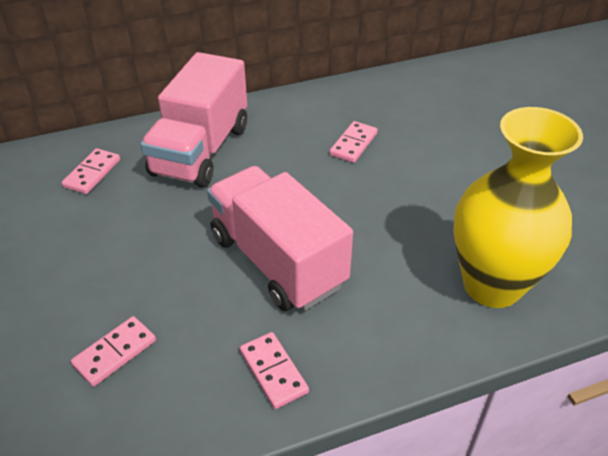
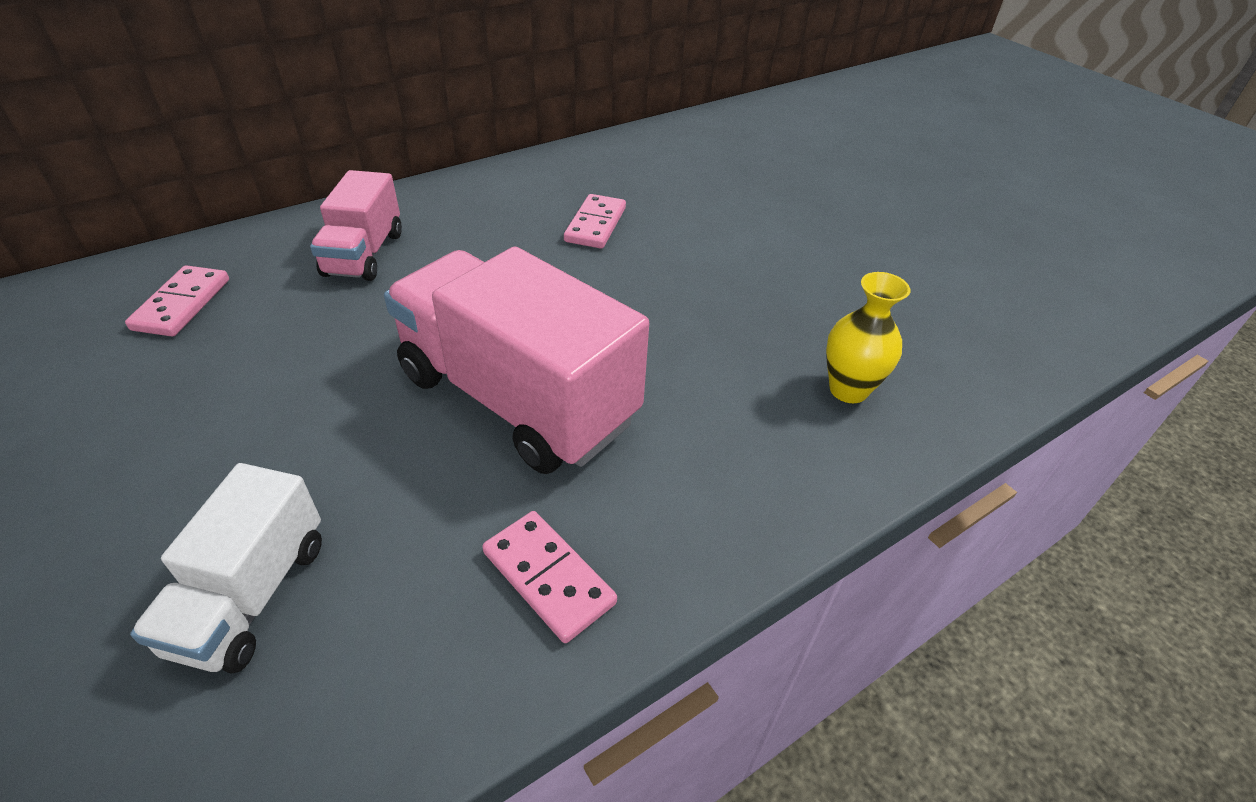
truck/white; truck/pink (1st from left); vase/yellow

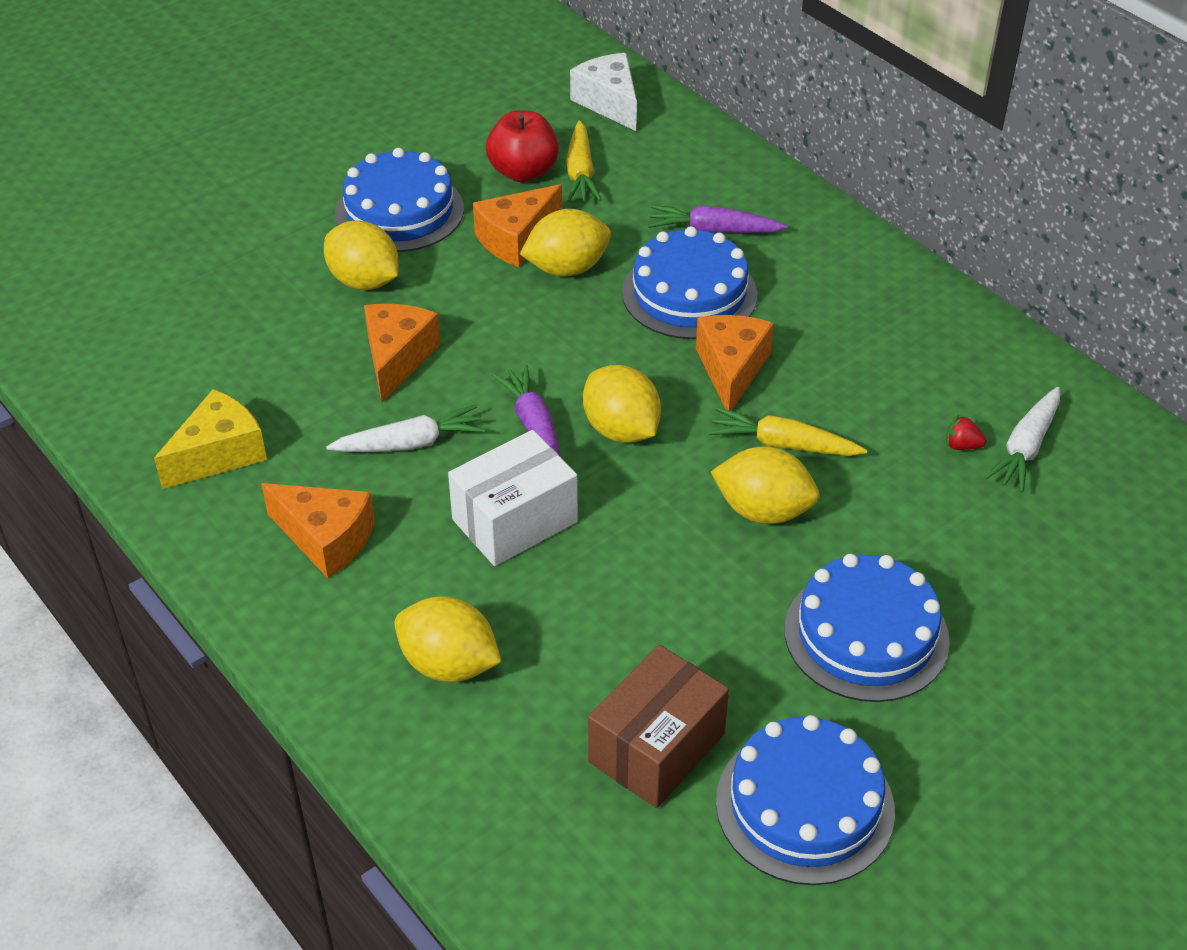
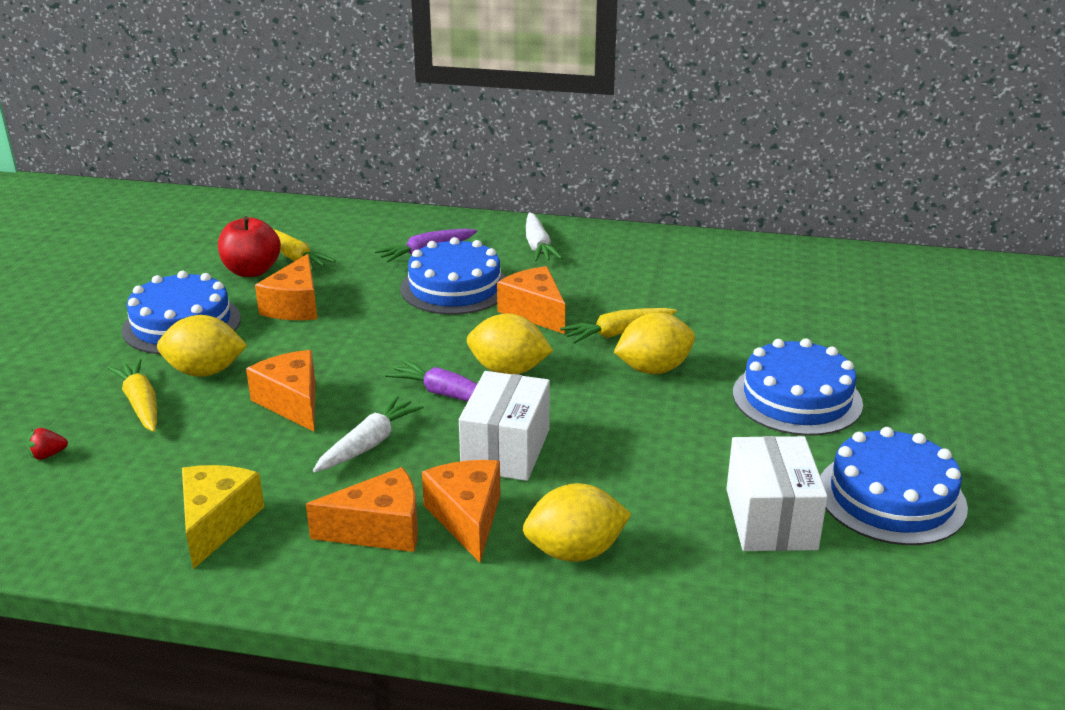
strawberry/red; carrot/yellow (1st from left); cheese/orange (4th from left); carrot/white (2nd from left); box/white (2nd from left); lemon/yellow (3rd from left in the first image); cheese/white

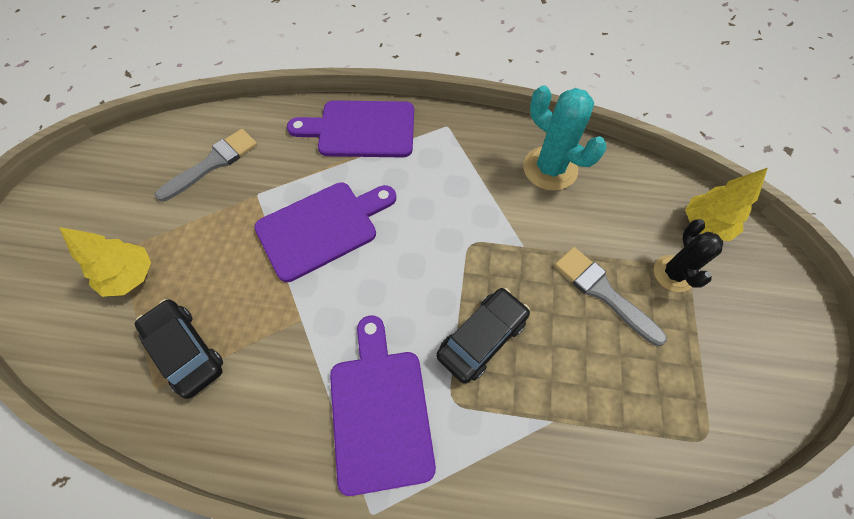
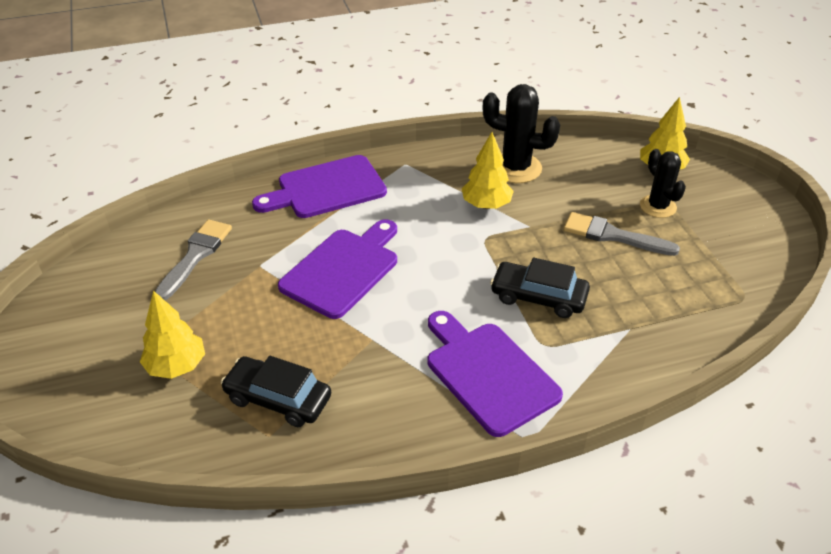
tree/yellow (2nd from left); cactus/black (1st from left); car/black (2nd from left)

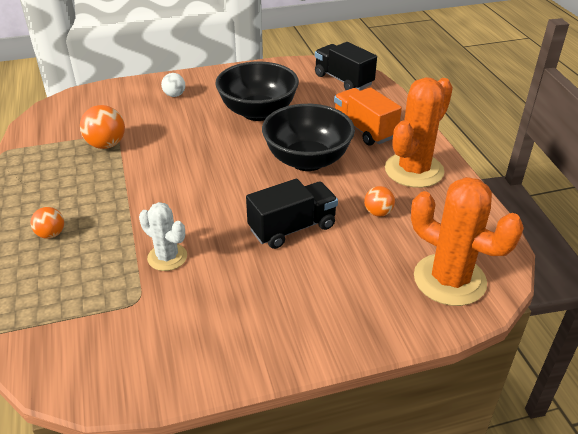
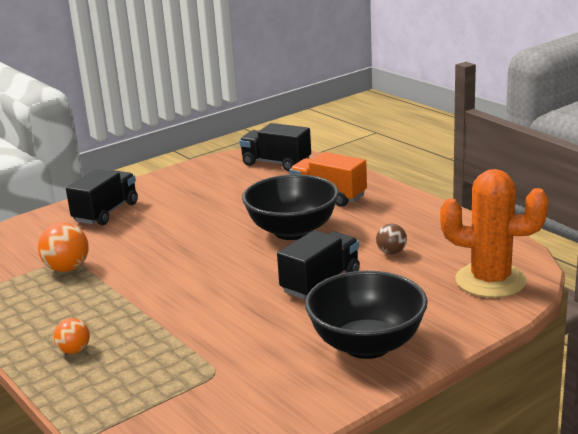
truck/black (1st from left); bowl/black (2nd from left); ball/brown; cactus/white; cactus/orange (1st from left in the first image)

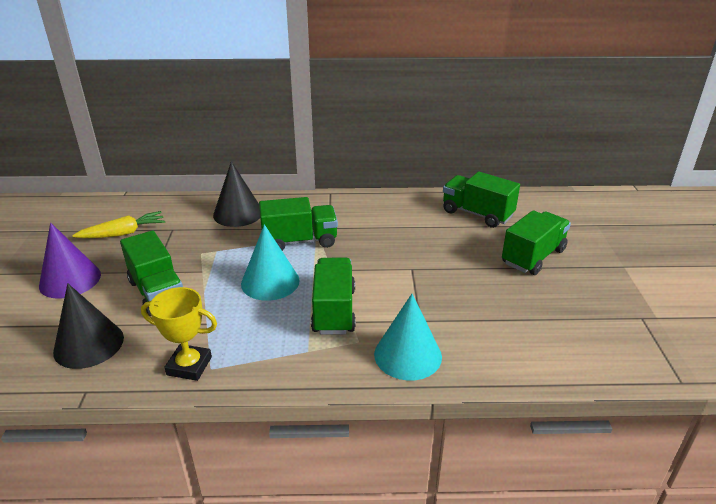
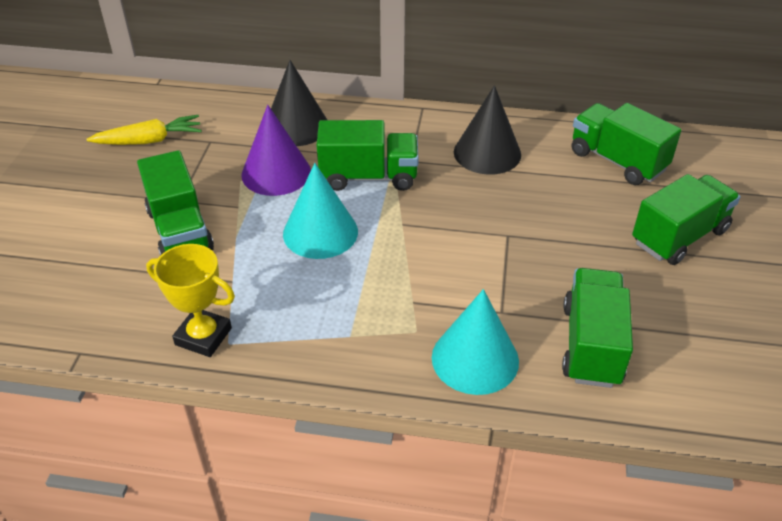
cone/purple; cone/black (2nd from left); truck/green (3rd from left)

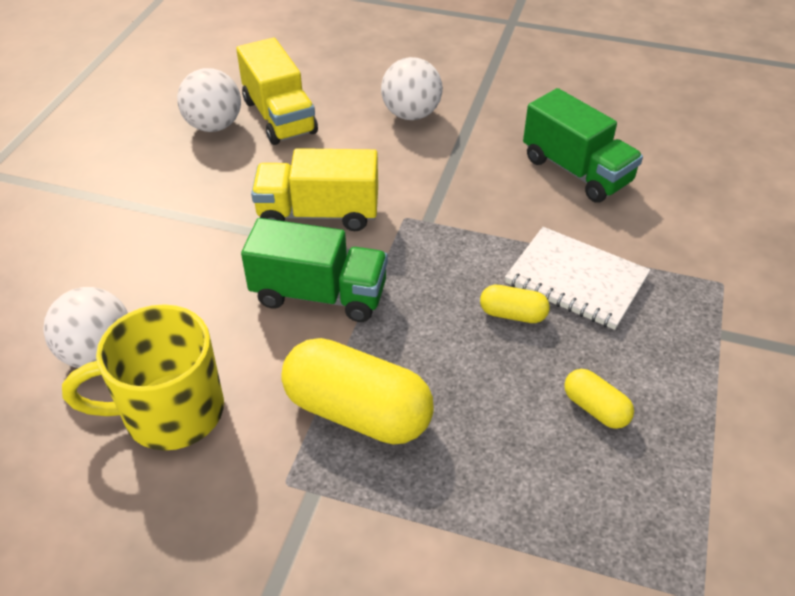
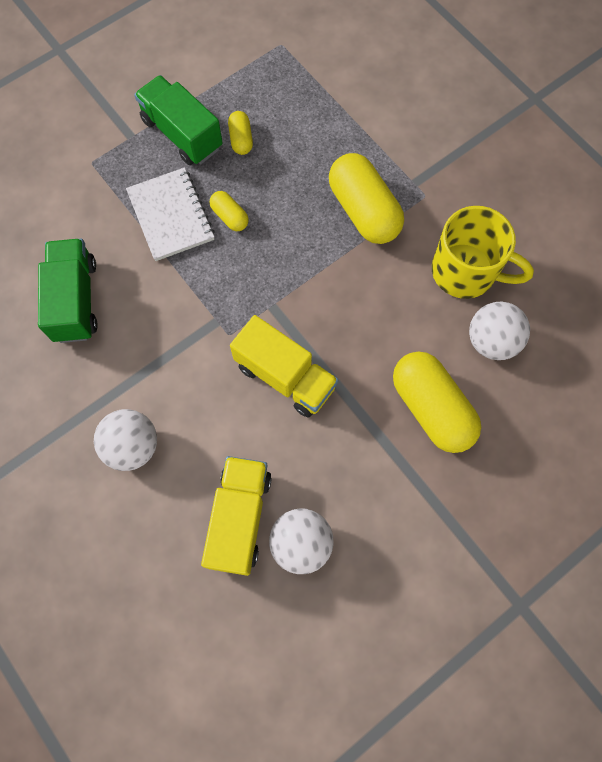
truck/green (2nd from left); capsule/yellow (4th from left)

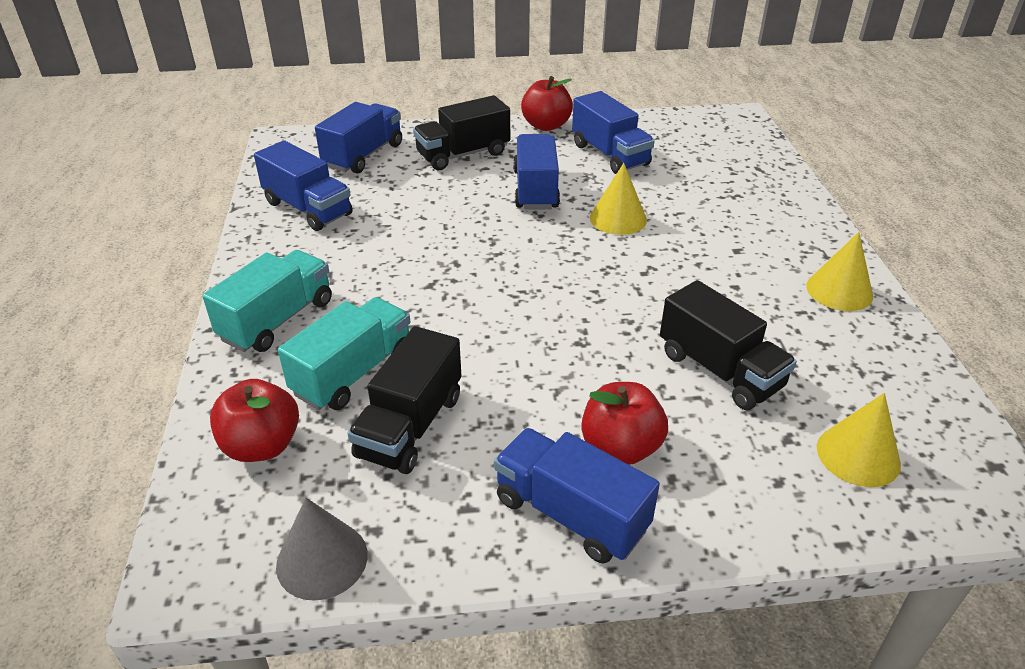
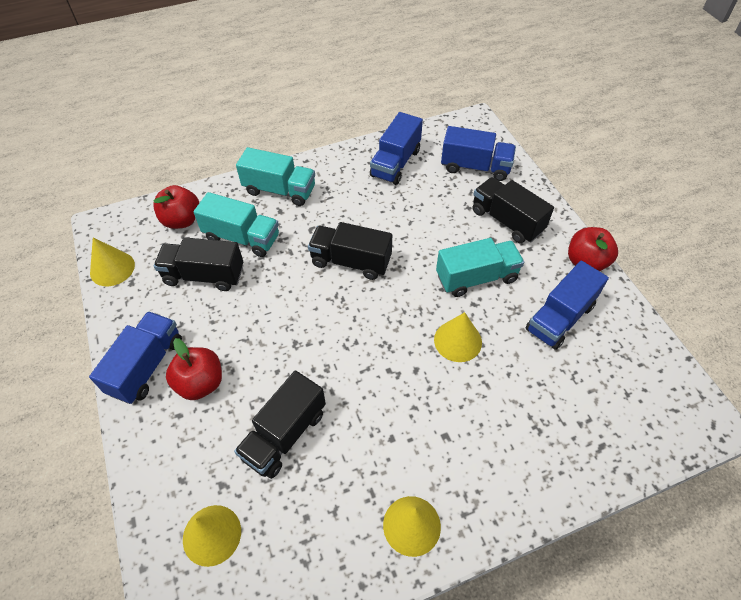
cone/yellow (1st from left); truck/black (3rd from left); truck/turquoise (3rd from left)

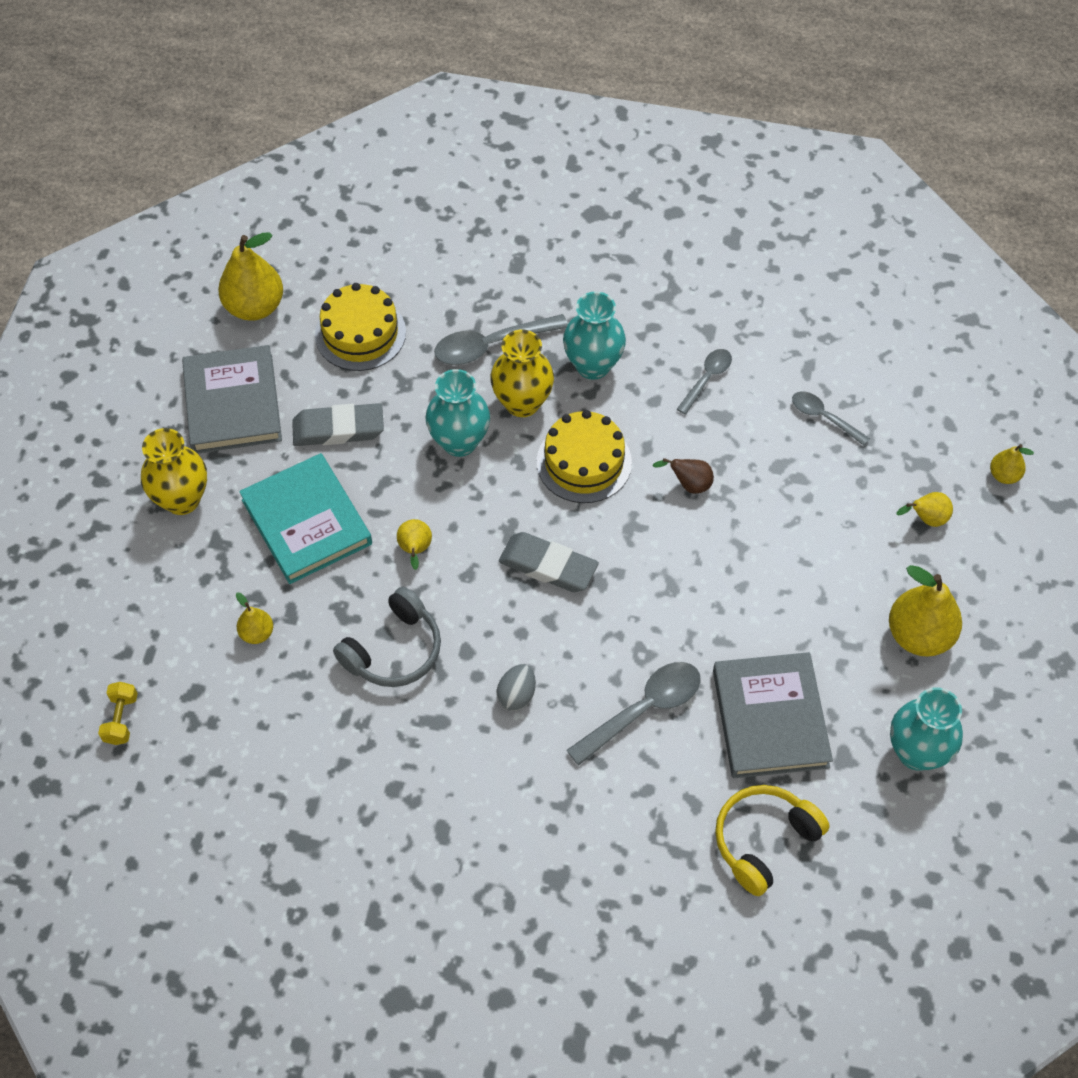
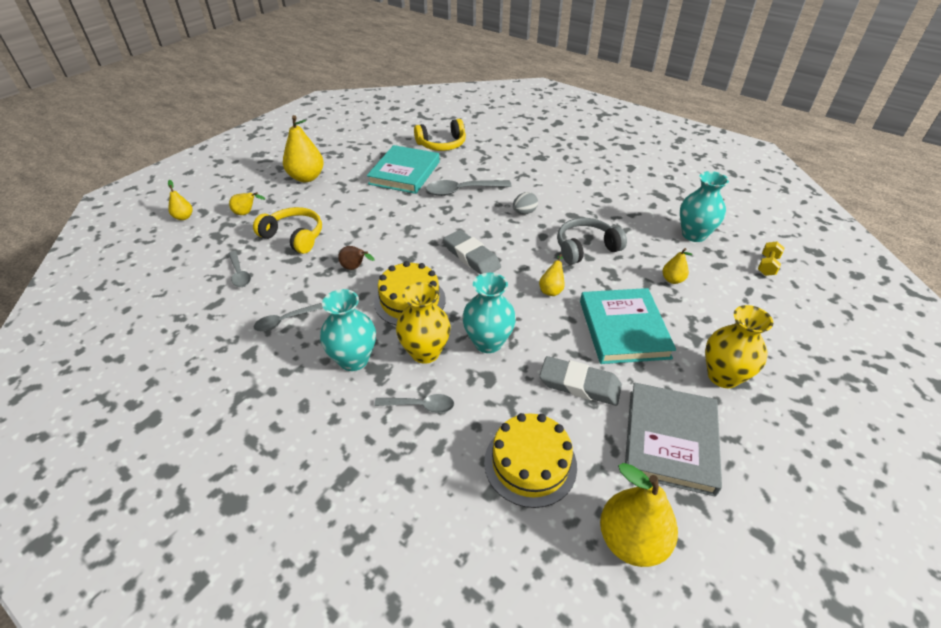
headphones/yellow (1st from left); book/turquoise (1st from left); spoon/grey (3rd from left); vase/turquoise (3rd from left)

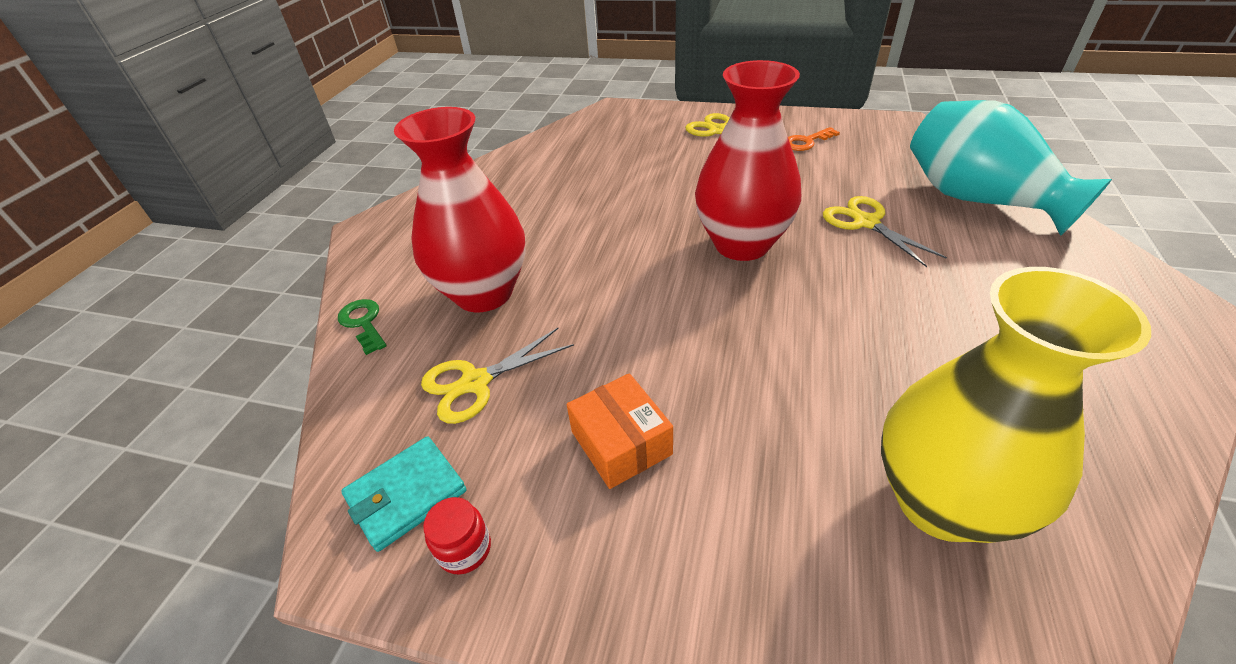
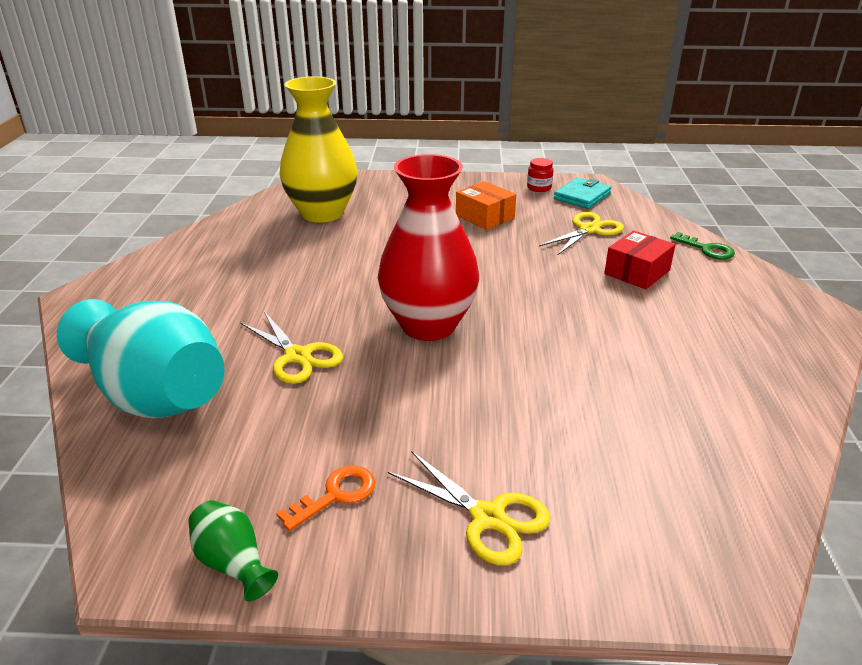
vase/green; box/red

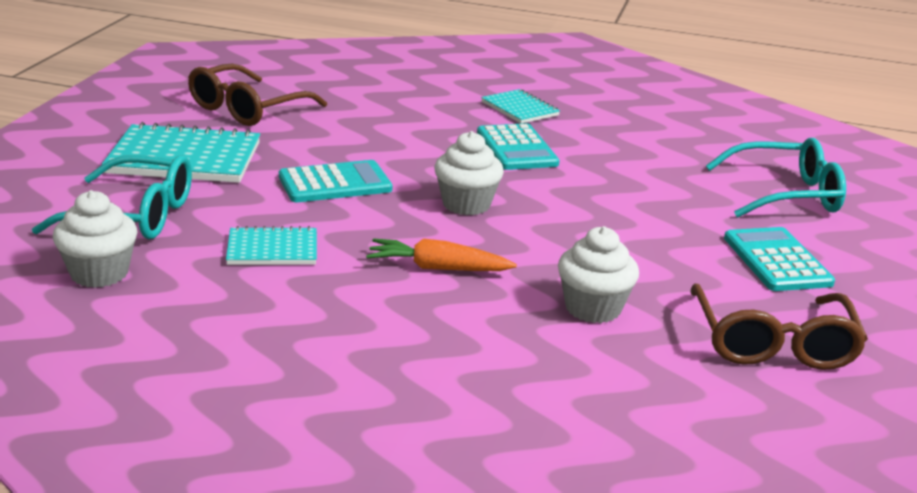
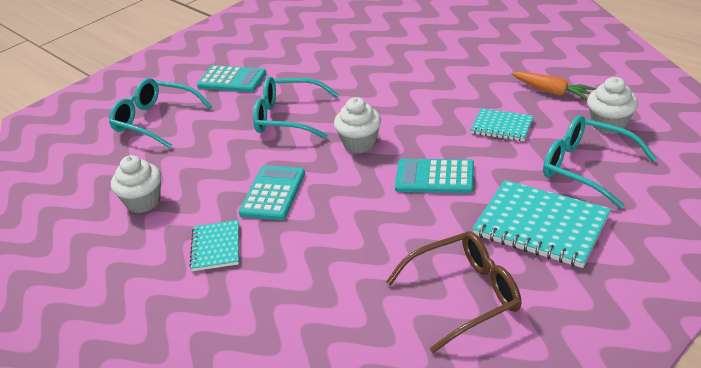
cupcake/white (1st from left); calculator/turquoise (1st from left); glasses/turquoise (2nd from left); carrot/orange; glasses/brown (2nd from left in the first image)

